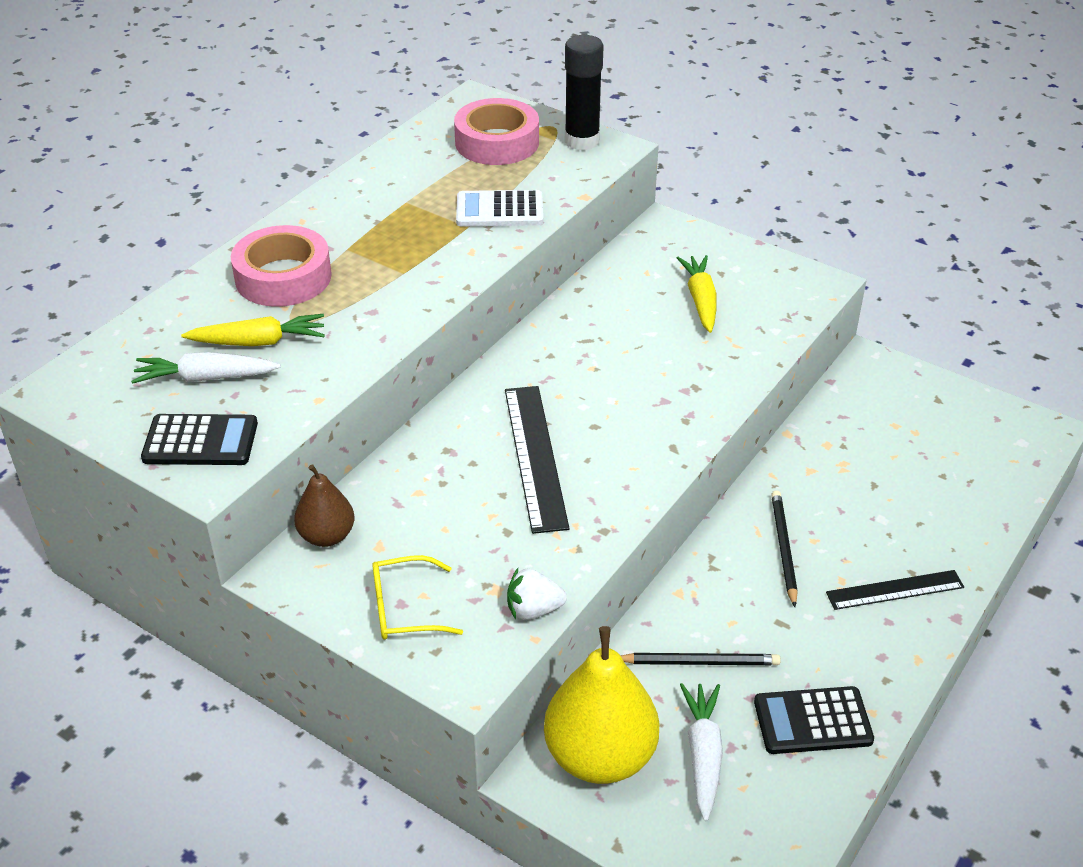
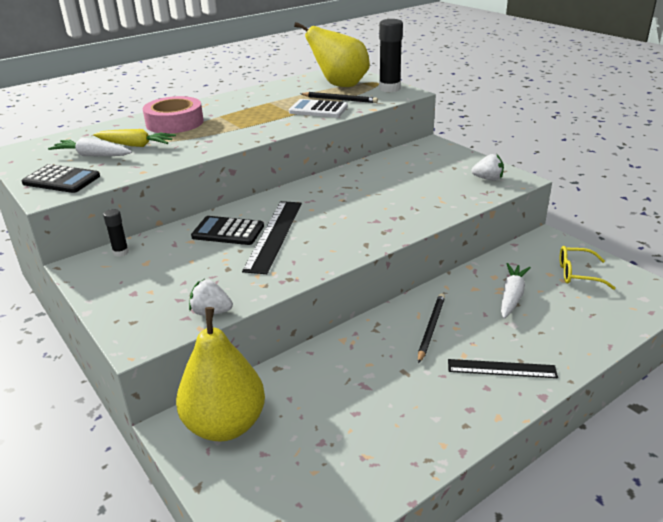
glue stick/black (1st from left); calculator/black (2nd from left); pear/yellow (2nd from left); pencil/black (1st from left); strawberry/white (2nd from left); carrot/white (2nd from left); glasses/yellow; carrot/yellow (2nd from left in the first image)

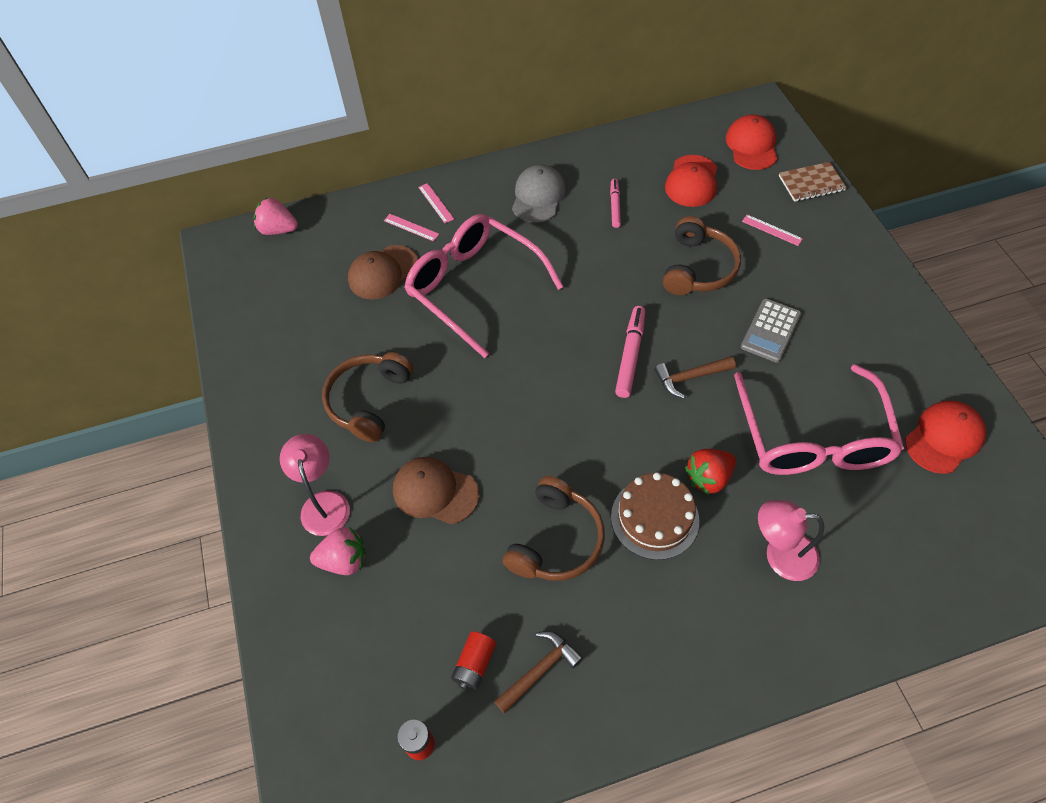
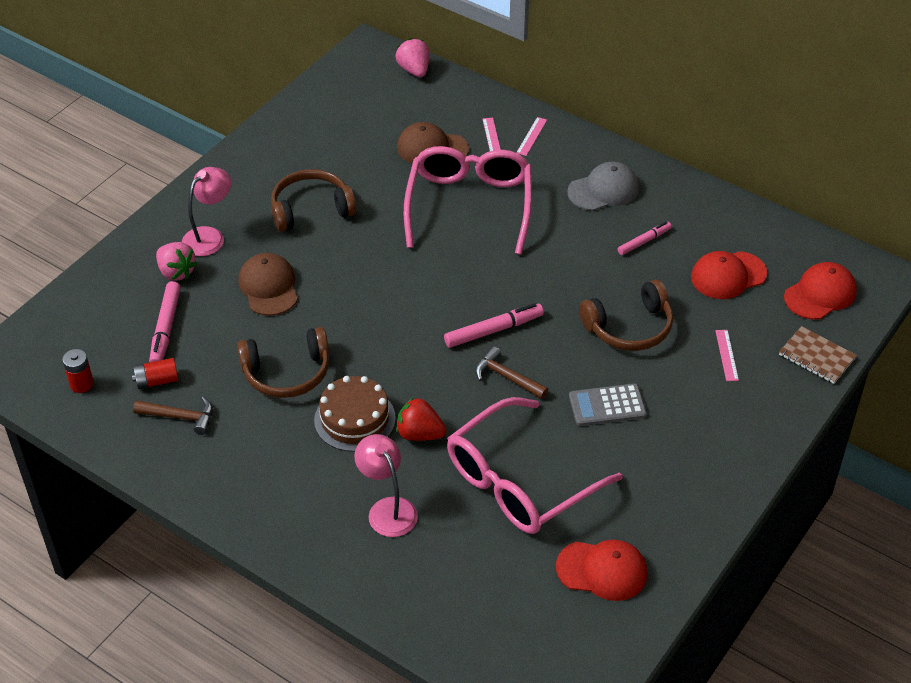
marker/pink (1st from left)

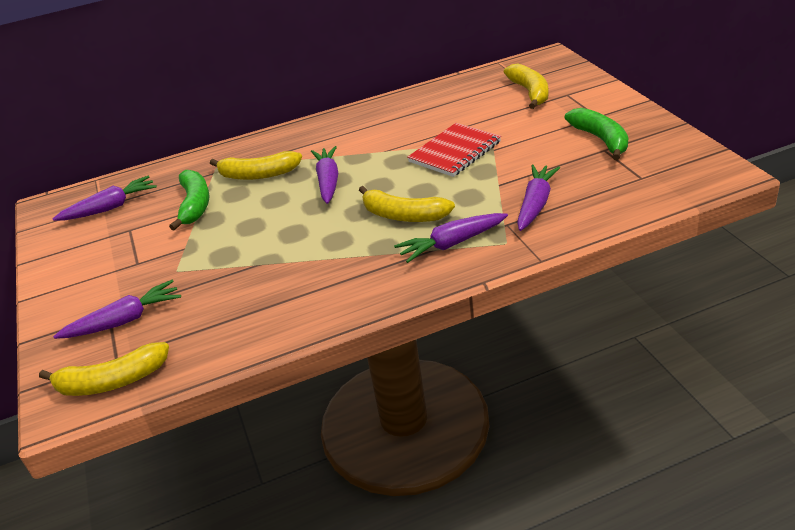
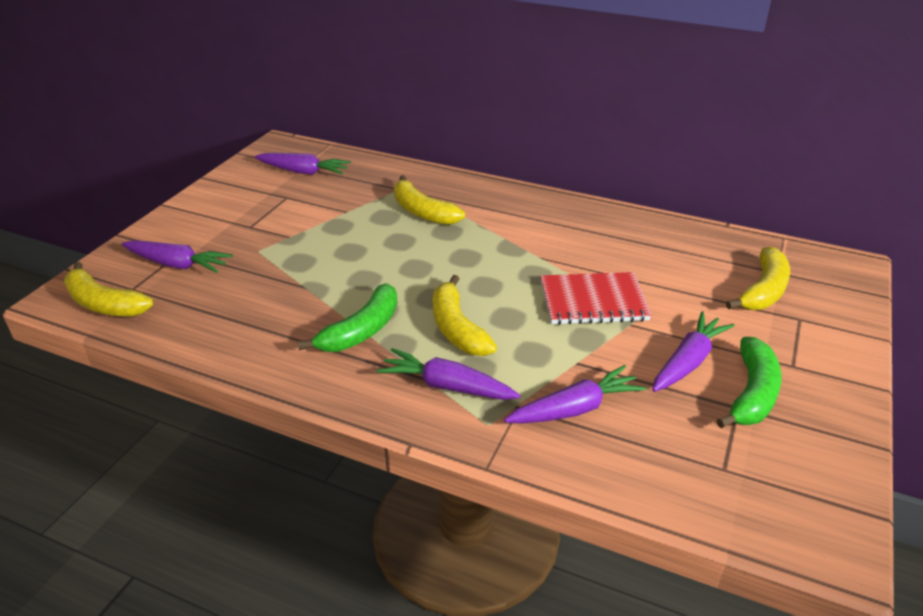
banana/green (1st from left); carrot/purple (5th from left)

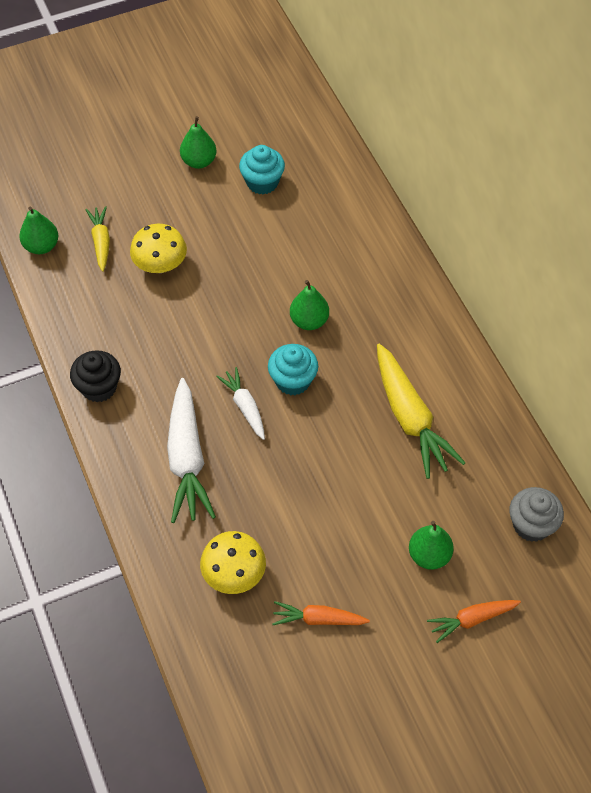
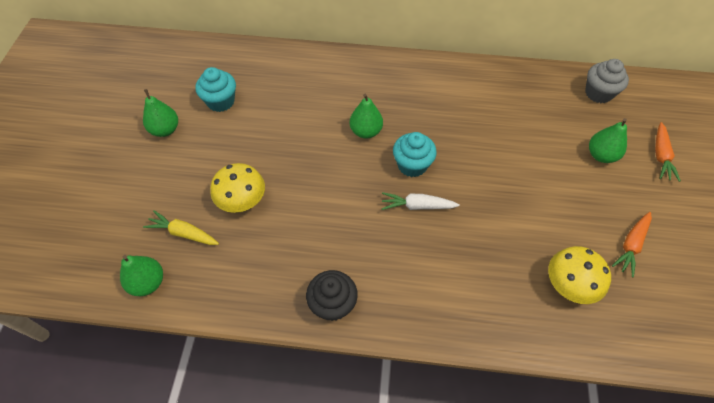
carrot/white (1st from left in the first image); carrot/yellow (2nd from left in the first image)

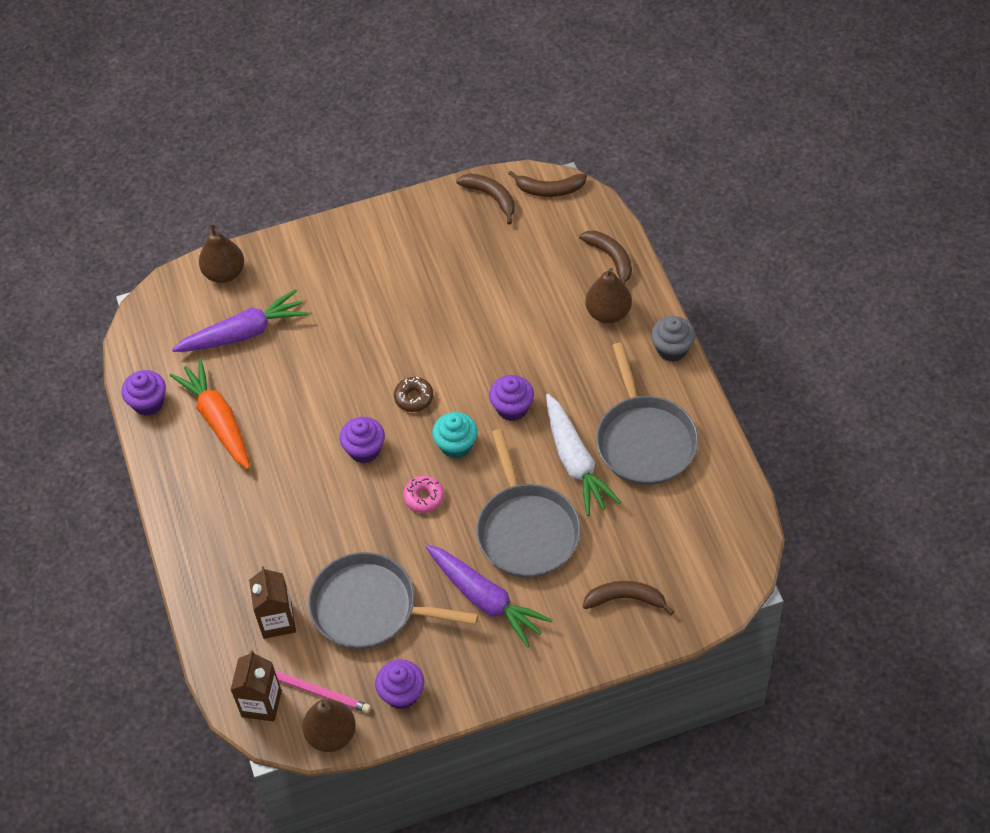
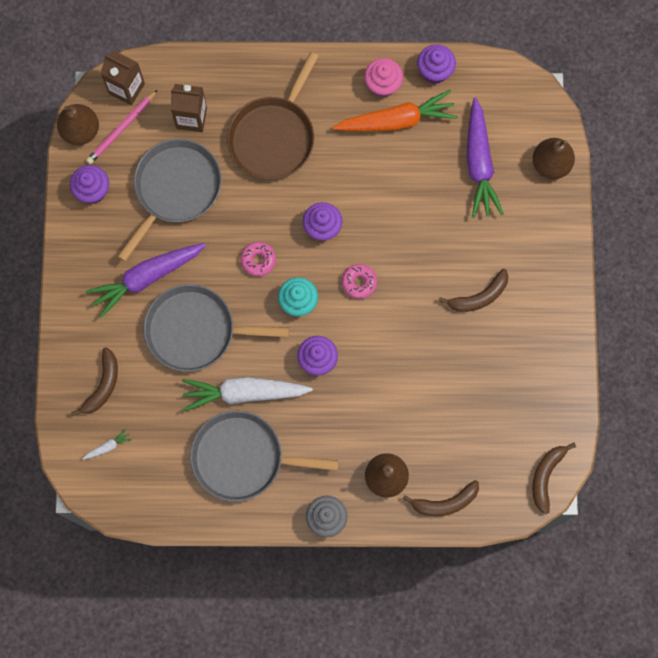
carrot/white (1st from left); pan/brown; donut/pink (2nd from left); cupcake/pink; banana/brown (3rd from left)

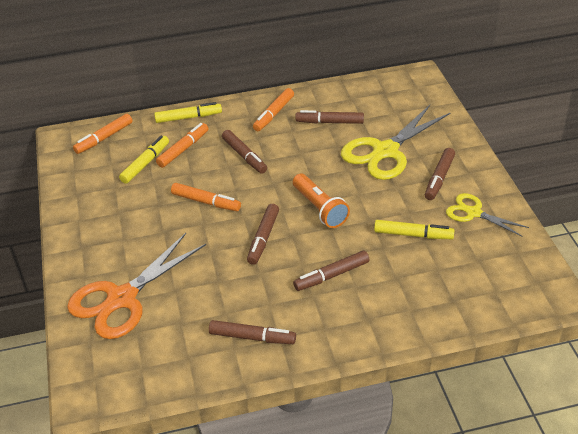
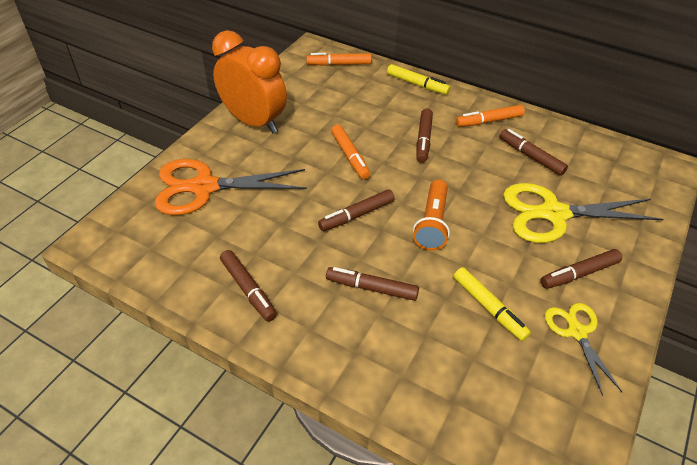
clock/orange; marker/yellow (1st from left in the first image); marker/orange (2nd from left in the first image)

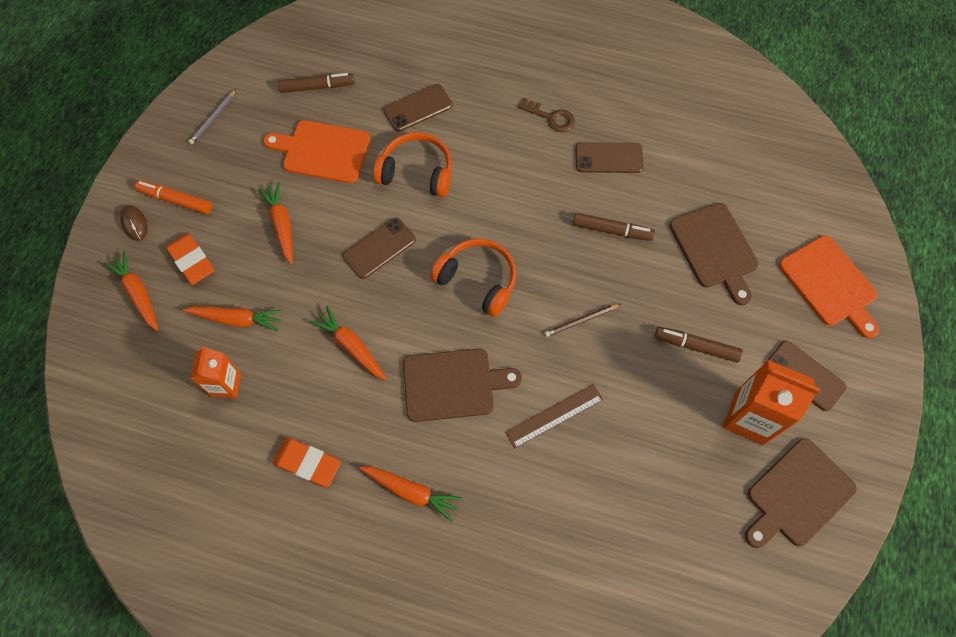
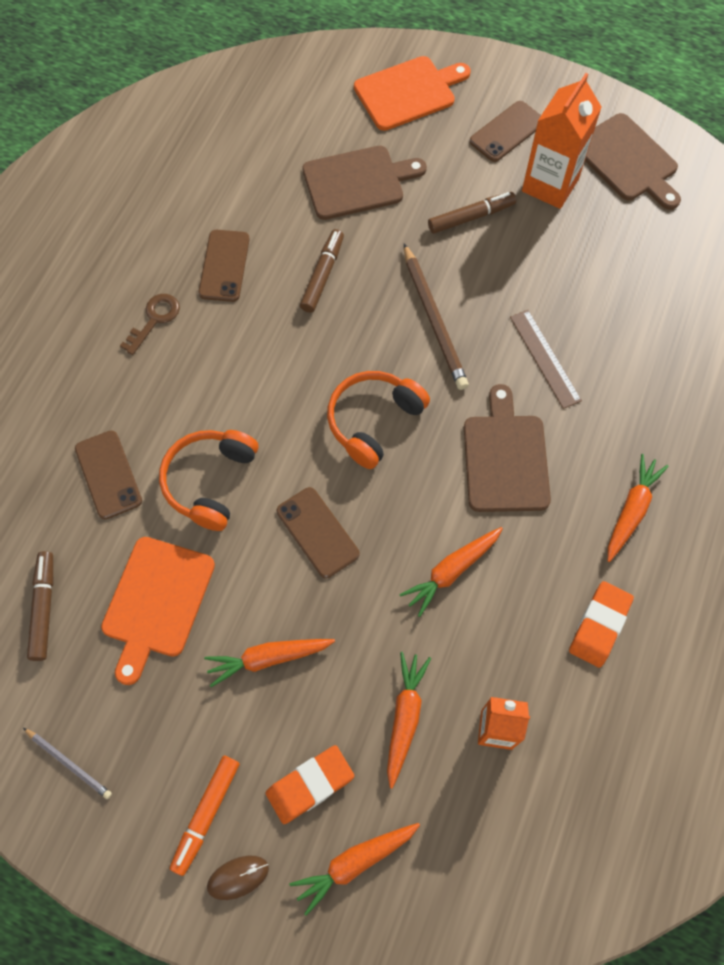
pencil/brown; marker/brown (3rd from left)

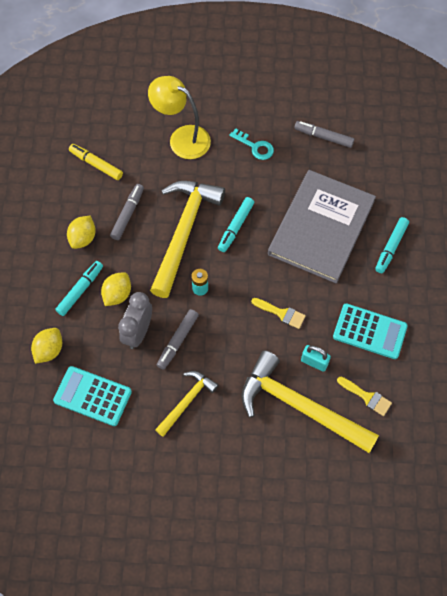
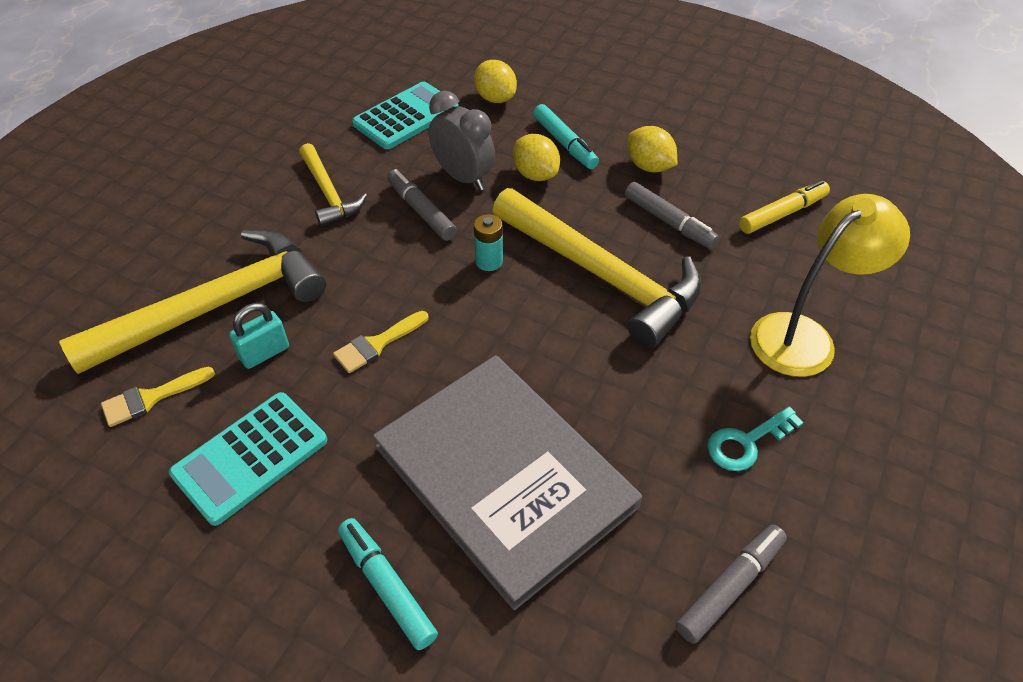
marker/turquoise (2nd from left in the first image)

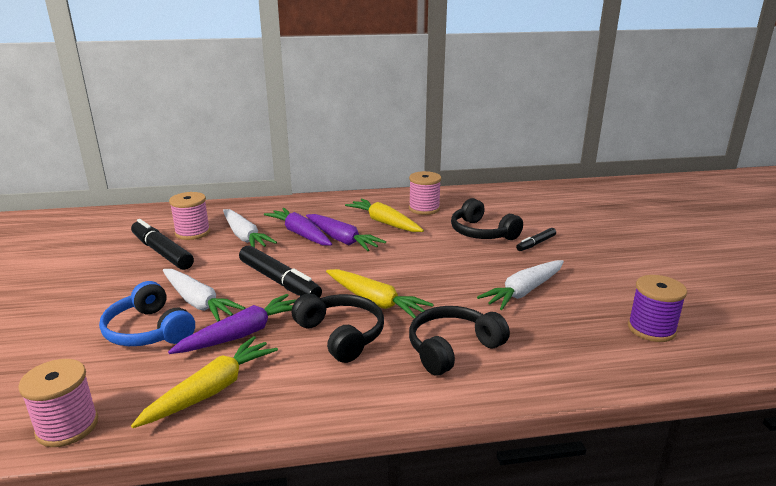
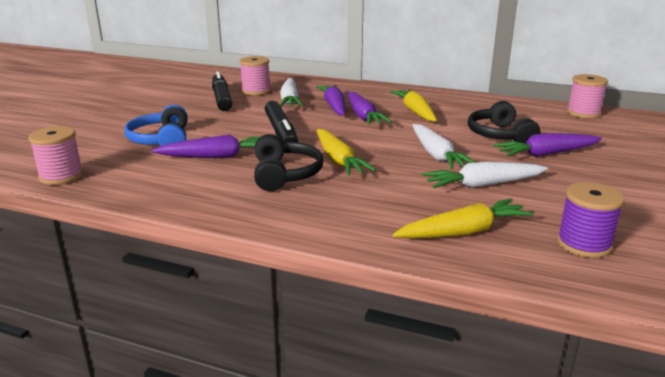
carrot/yellow (3rd from left); carrot/white (2nd from left); carrot/purple (4th from left); spool/pink (3rd from left); headphones/black (2nd from left in the first image)

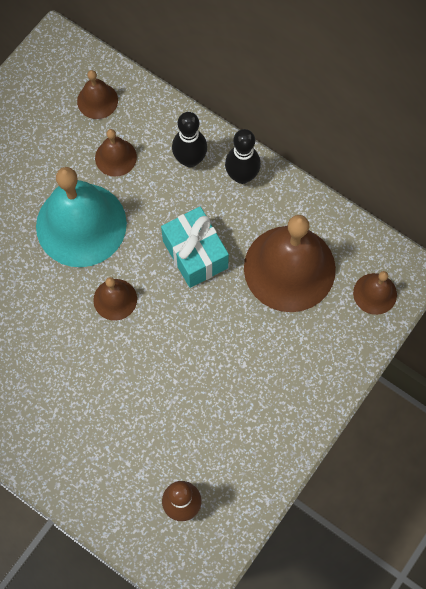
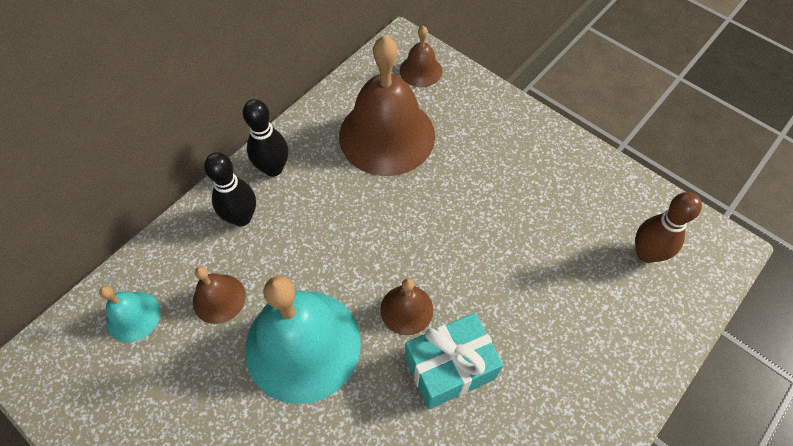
bell/turquoise (1st from left); gift/turquoise

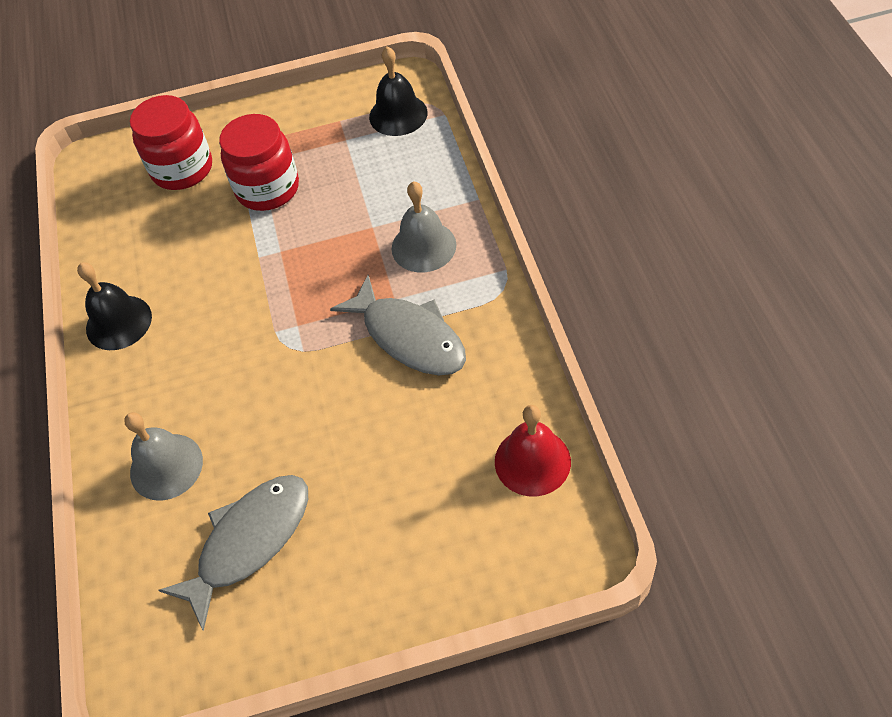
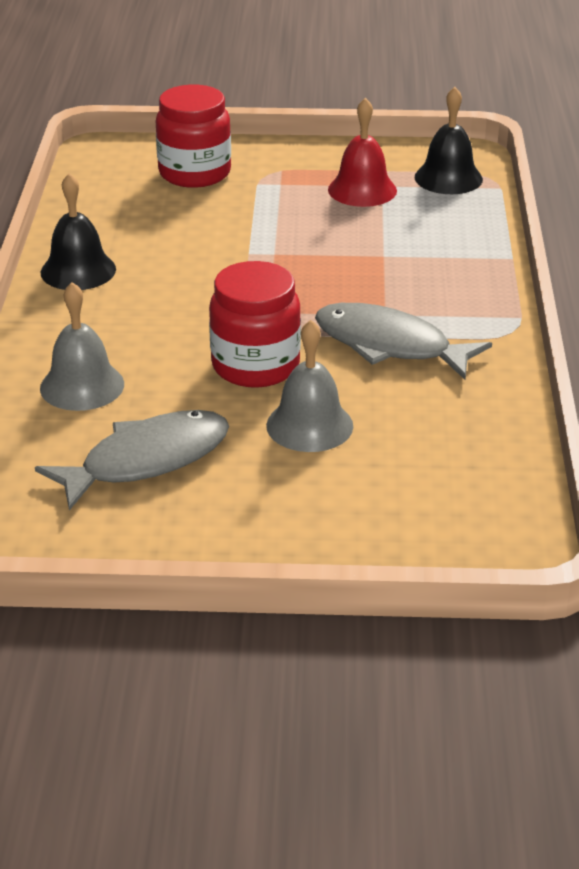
jar/red (2nd from left); bell/grey (2nd from left); fish/grey (2nd from left); bell/red

